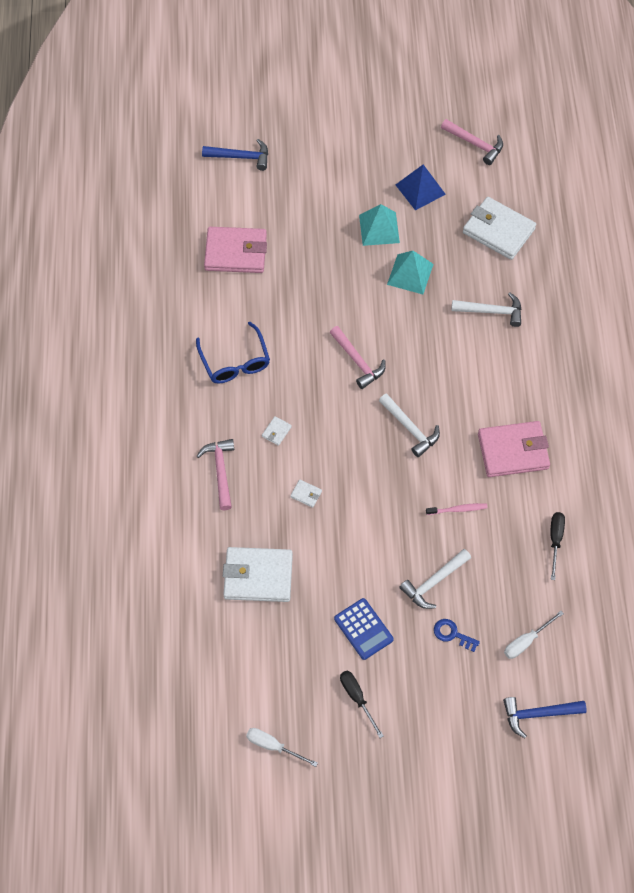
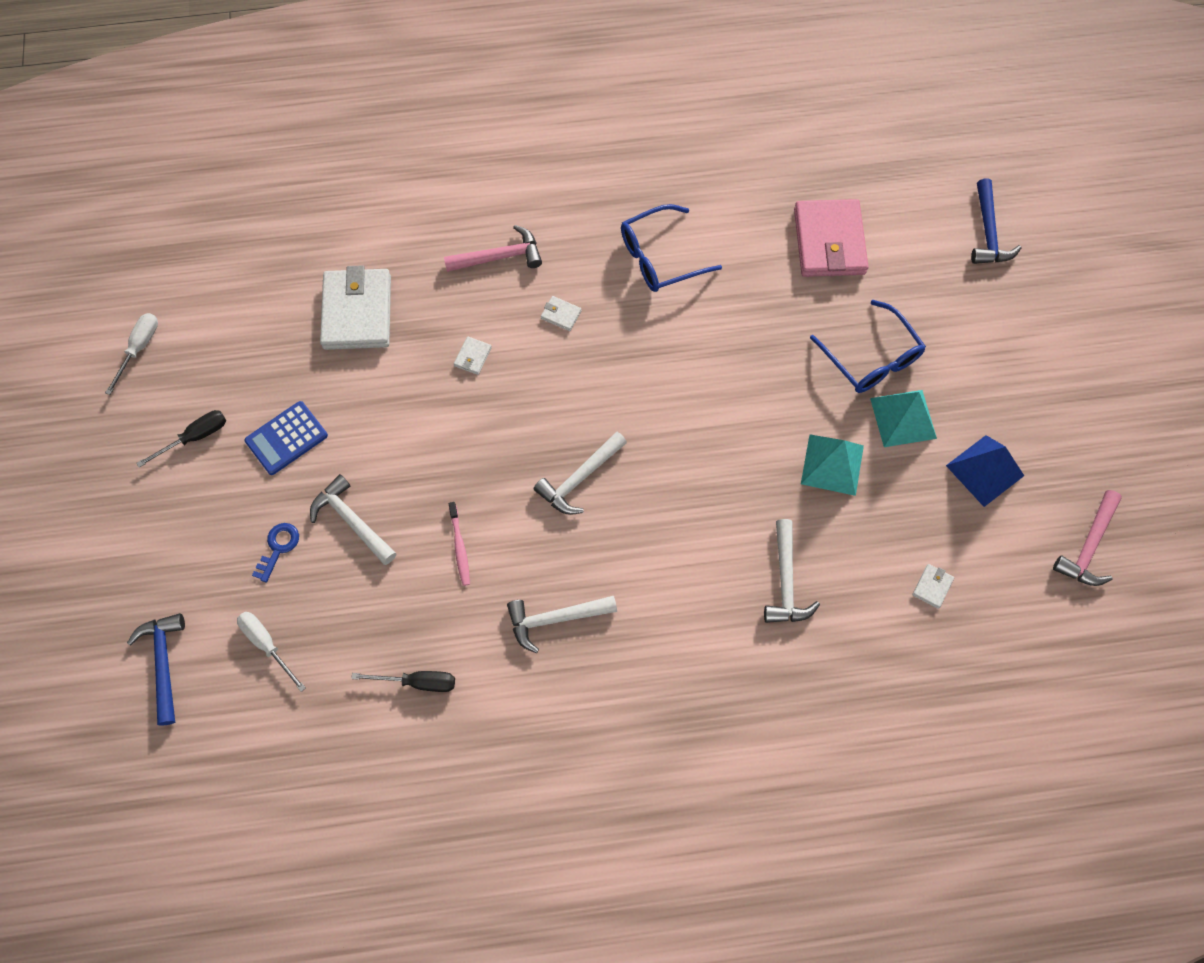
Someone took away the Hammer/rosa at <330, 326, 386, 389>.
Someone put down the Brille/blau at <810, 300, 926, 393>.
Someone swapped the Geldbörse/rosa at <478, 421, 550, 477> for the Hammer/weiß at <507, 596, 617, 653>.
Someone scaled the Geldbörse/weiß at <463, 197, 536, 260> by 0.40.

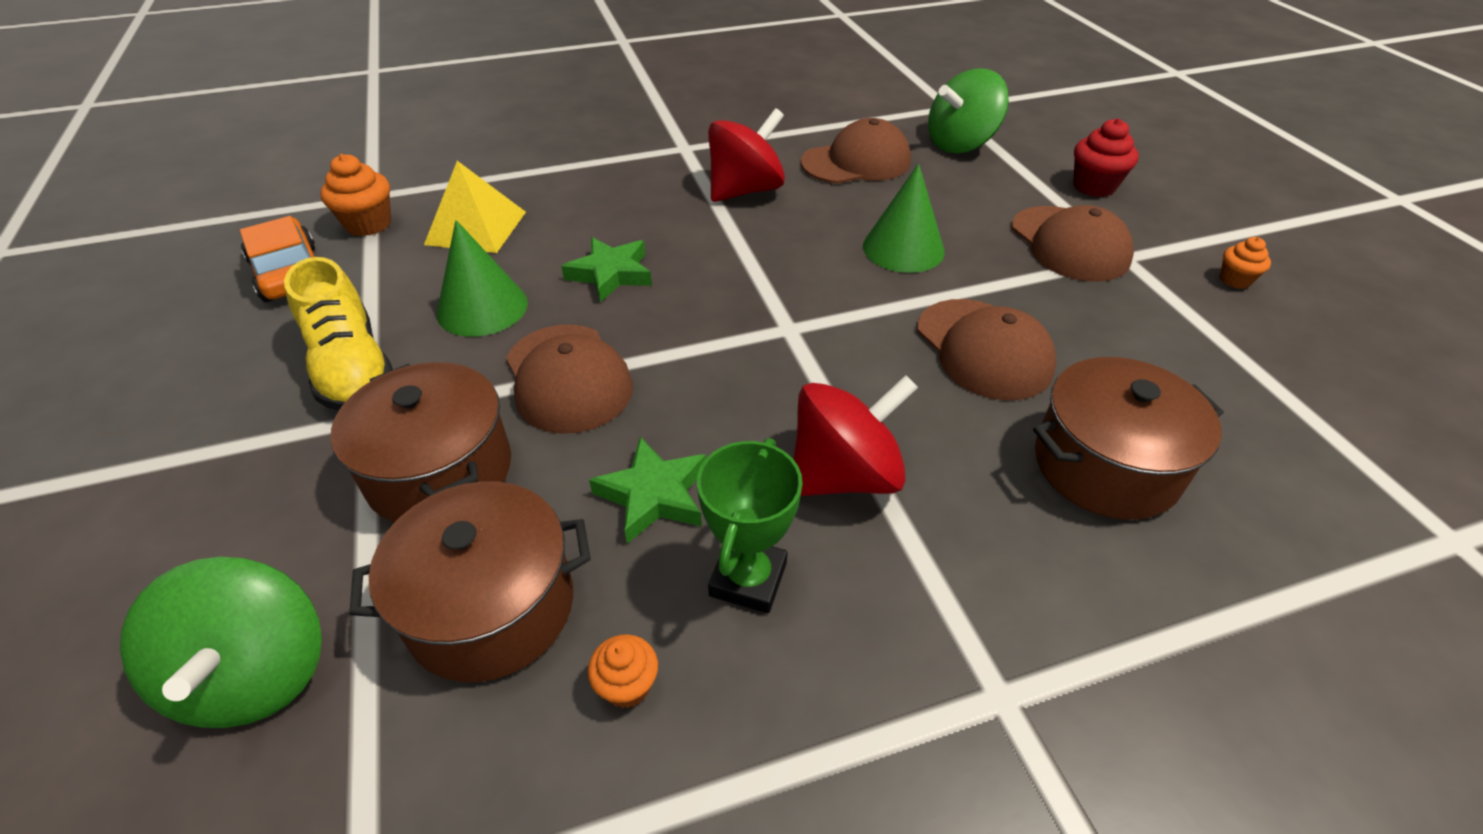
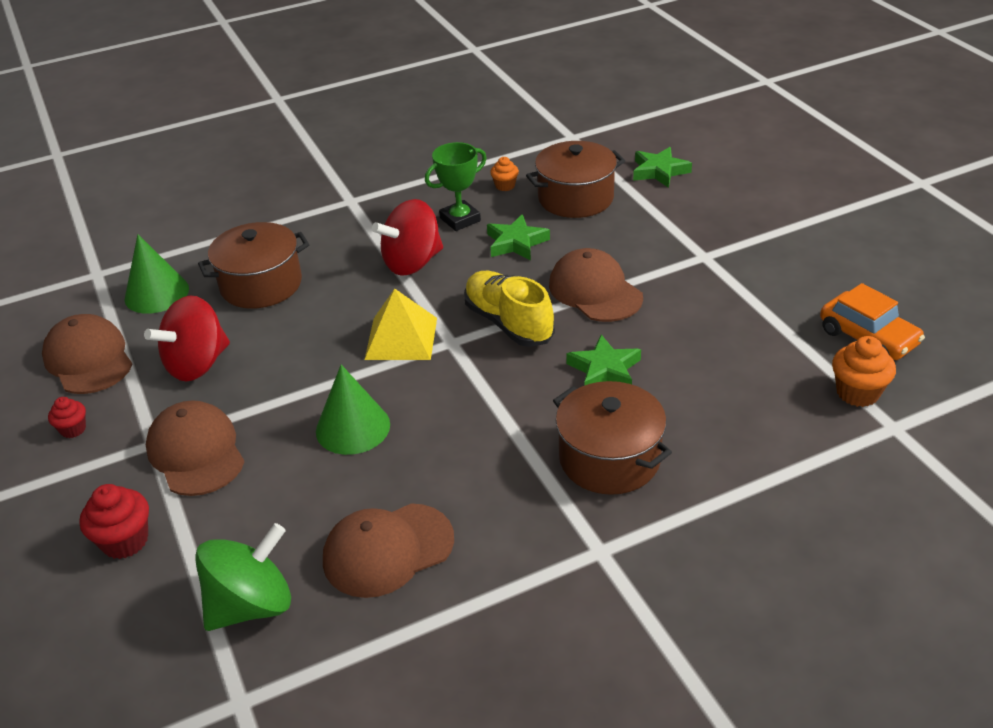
Someone carried the Schuh/gelb from <284, 257, 393, 411> to <464, 271, 555, 347>.
Someone carried the Kochtopf/braun from <330, 362, 511, 523> to <553, 381, 672, 495>.
Someone carried the Pyramide/gelb from <424, 161, 526, 253> to <364, 289, 437, 360>.
Someone carried the Kegel/grün from <437, 220, 528, 337> to <124, 234, 189, 314>.
Someone carried the Kreisel/rot from <708, 108, 785, 202> to <144, 295, 230, 381>.
Someone carried the Kappe/braun from <917, 299, 1057, 400> to <42, 314, 133, 394>.
Someone swapped the Kreisel/grün at <120, 557, 322, 728> for the Stern/grün at <633, 147, 692, 188>.
Someone repainted the Muffin/orange at <1220, 237, 1271, 289>, which became the Muffin/rot at <48, 397, 86, 438>.
Someone rotated the Pokal/grün at <697, 438, 803, 613> by 45 degrees clockwise.

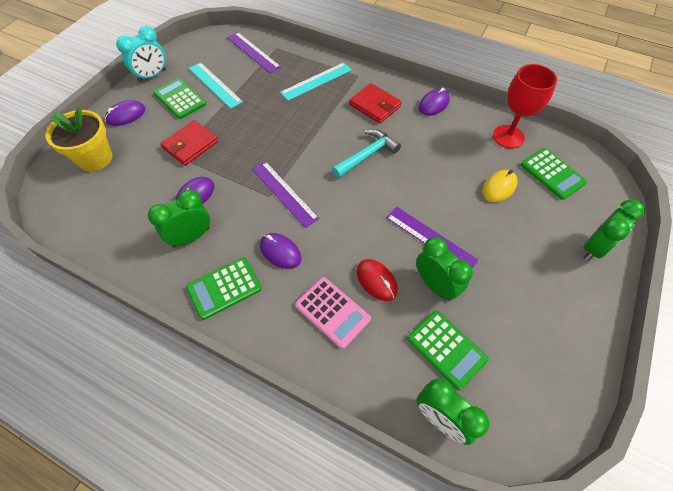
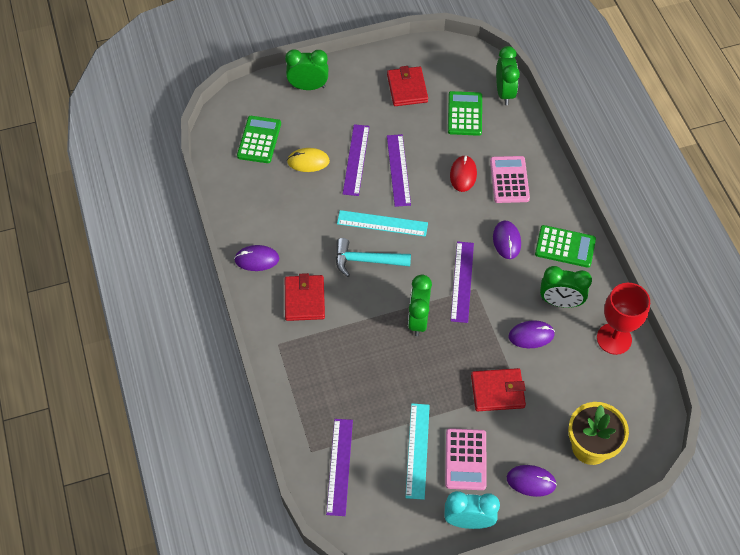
Someone put down the Lineal/lila at <343, 124, 369, 196>.
Someone put down the Geldbörse/rot at <387, 66, 428, 106>.
Someone carried the Lineal/türkis from <280, 62, 352, 101> to <337, 210, 428, 237>.
Someone carried the Wecker/grün from <416, 237, 473, 301> to <408, 275, 432, 336>.
Someone carried the Kelch/rot from <493, 64, 557, 149> to <597, 283, 650, 355>.
Someone repainted the Taschenrechner/grün at <154, 78, 206, 119>, which became the Taschenrechner/rosa at <445, 428, 487, 490>.

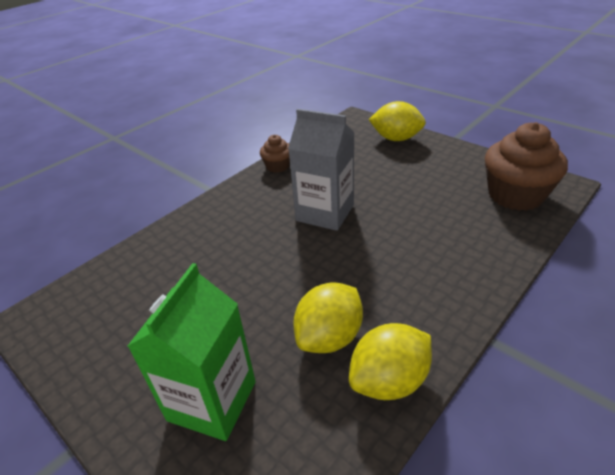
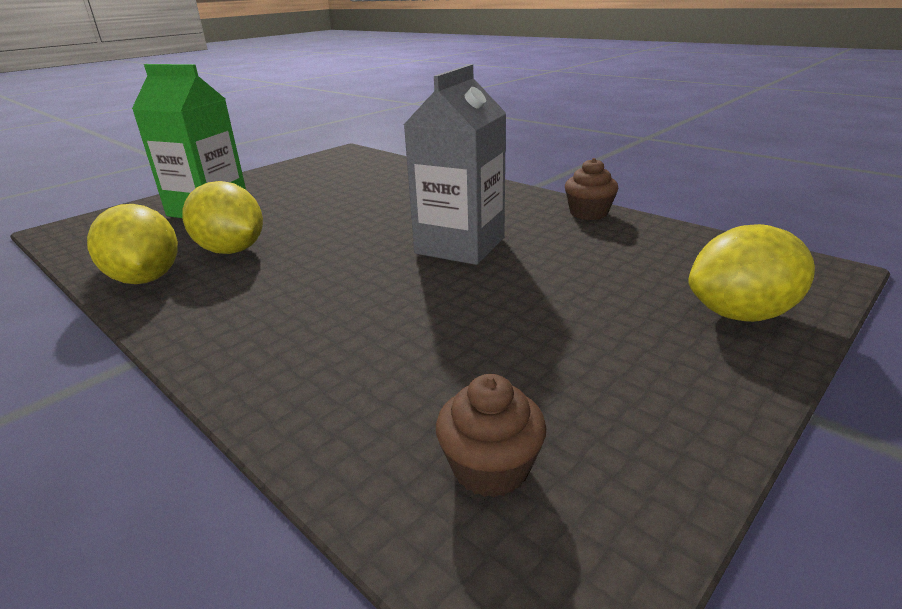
Someone rotated the Zitrone/gelb at <369, 101, 426, 141> by 60 degrees clockwise.
Someone scaled the Muffin/braun at <485, 122, 568, 211> by 0.51.

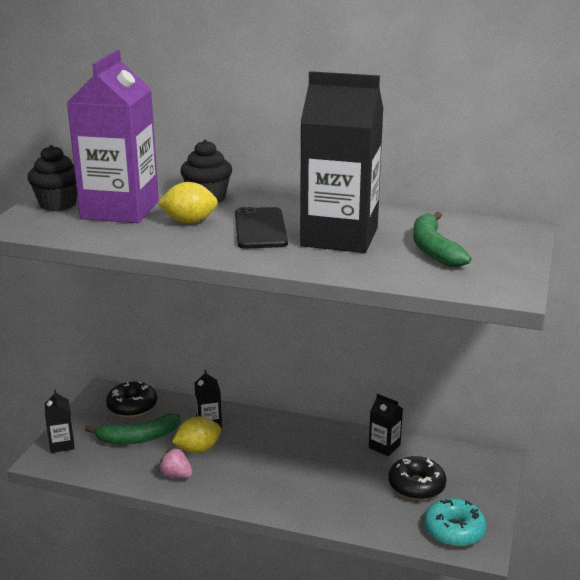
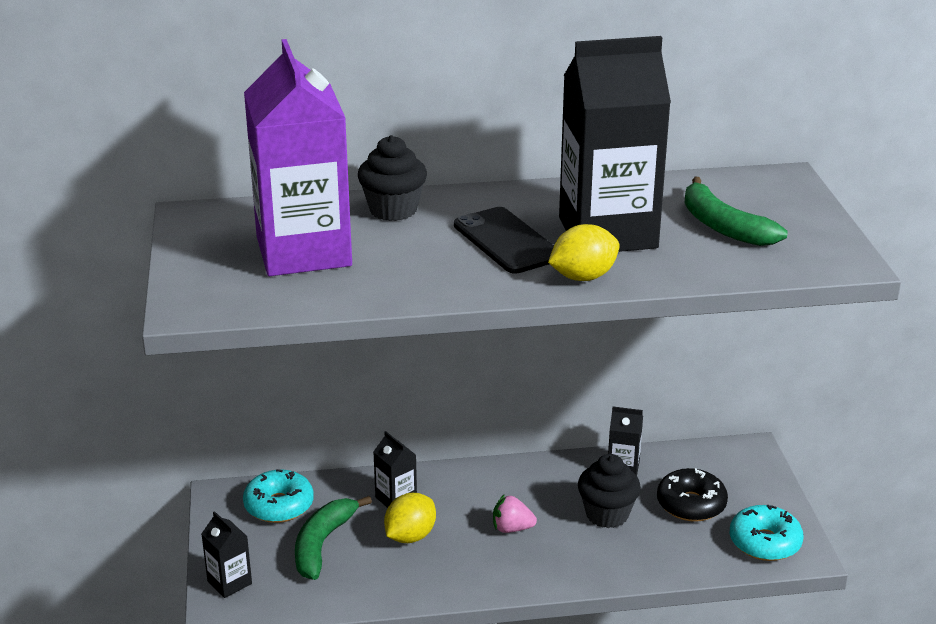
Someone carried the Muffin/schwarz from <27, 145, 77, 211> to <578, 454, 641, 528>.
Someone carried the Zitrone/gelb from <158, 182, 218, 223> to <548, 224, 620, 281>.
Someone carried the Erdbeere/rosa from <158, 448, 193, 478> to <493, 494, 537, 533>.
Someone repainted the Donut/schwarz at <106, 381, 157, 417>, which became the Donut/türkis at <243, 469, 314, 523>.
Someone rotated the Banane/grün at <85, 413, 180, 444> by 150 degrees clockwise.

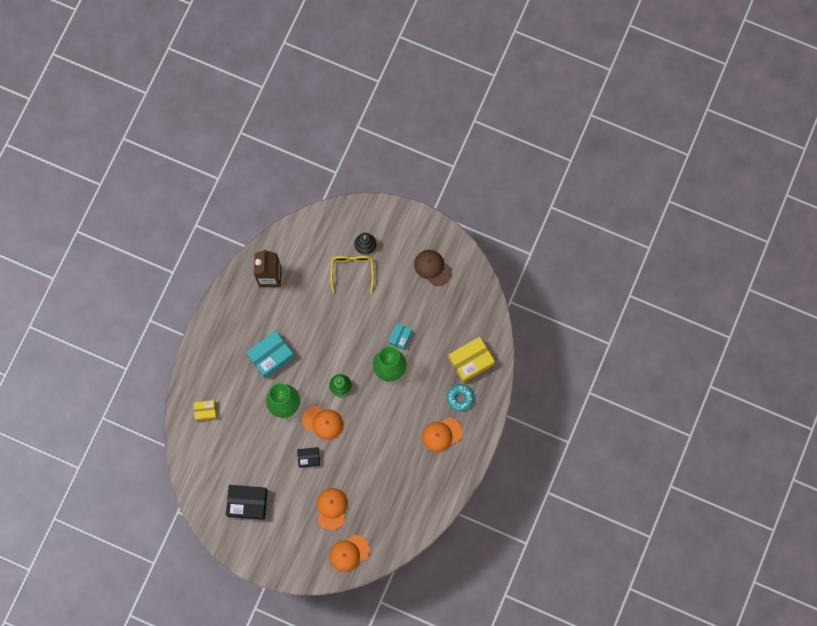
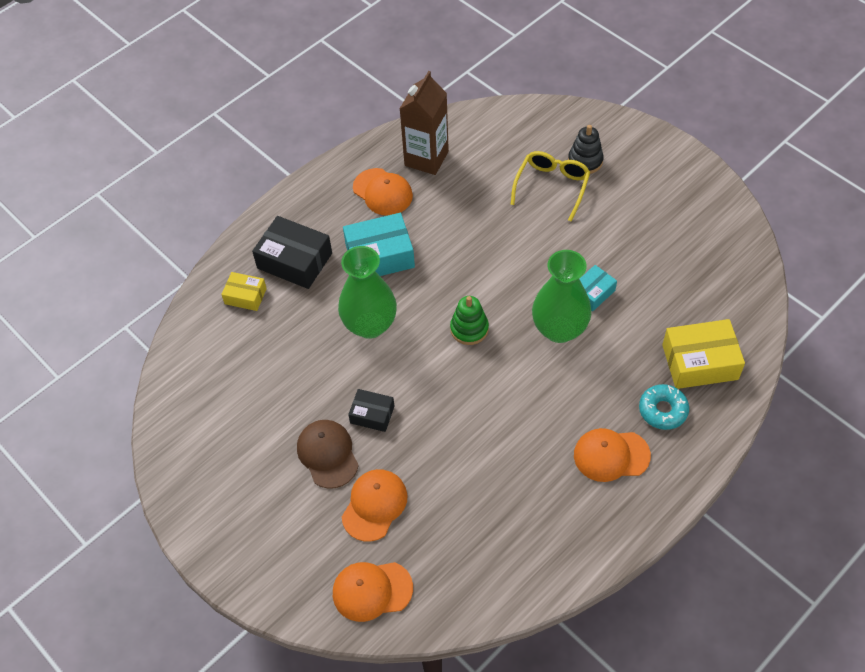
Someone carried the Schachtel/schwarz from <226, 485, 268, 520> to <252, 216, 332, 289>.
Someone carried the Kappe/orange from <302, 406, 343, 440> to <353, 168, 413, 216>.
Someone carried the Kappe/braun from <414, 250, 452, 286> to <297, 420, 359, 489>.

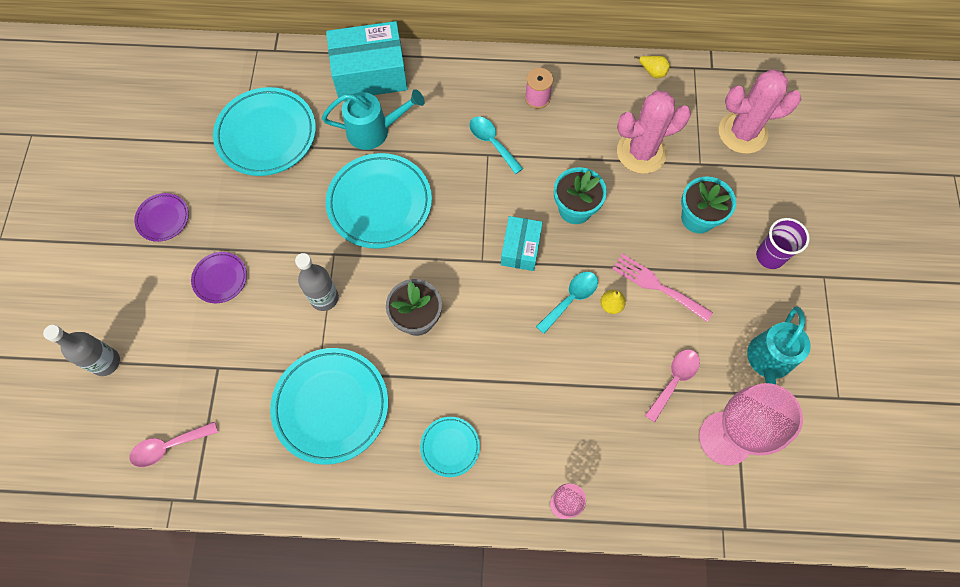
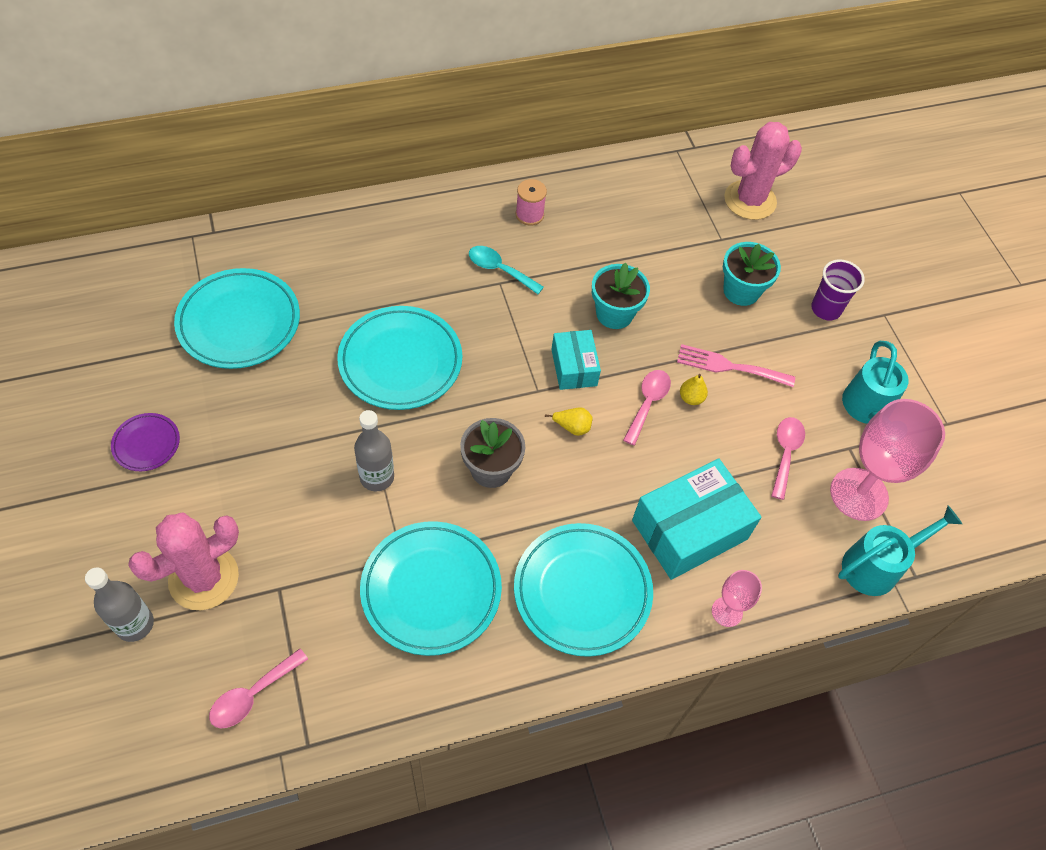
Someone took away the Teller/lila at <191, 252, 247, 303>.
Someone carried the Gießkanne/türkis from <322, 89, 425, 150> to <838, 506, 962, 596>.
Someone carried the Schachtel/türkis from <326, 21, 408, 98> to <632, 459, 762, 580>.
Someone carried the Kaktus/rosa from <617, 91, 691, 174> to <128, 512, 239, 610>.
Someone carried the Birne/gelb from <634, 56, 670, 78> to <545, 407, 593, 436>.
Someone repainted the Löffel/türkis at <536, 272, 598, 334>, which became the Löffel/rosa at <623, 370, 671, 446>.
Someone scaled the Teller/türkis at <420, 417, 480, 477> by 1.99.

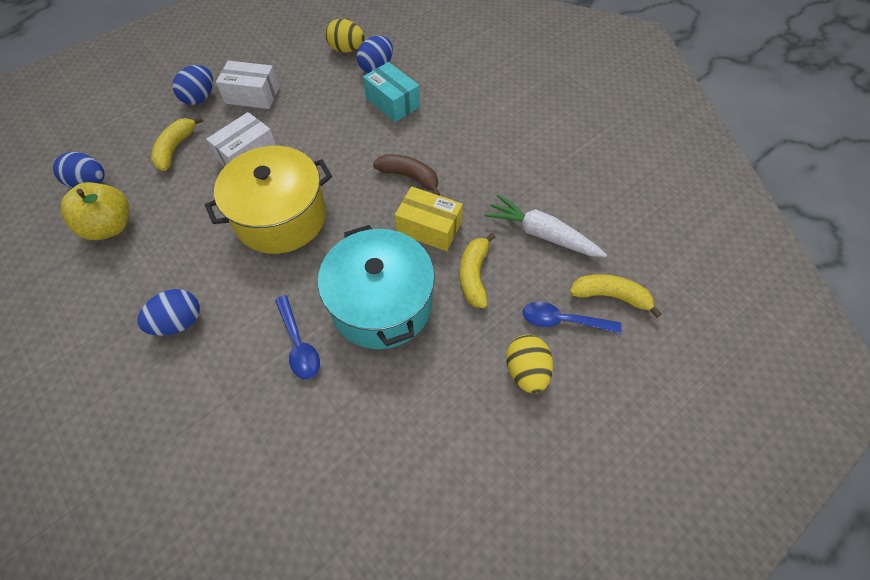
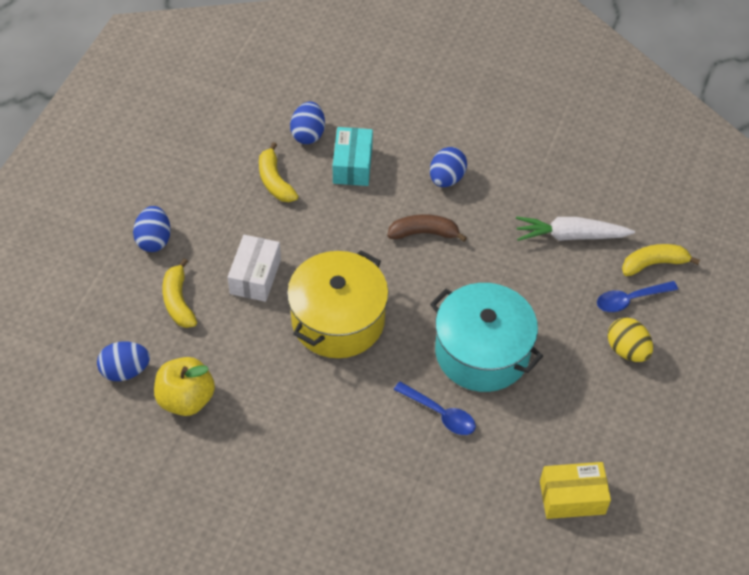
Someone took away the Schachtel/weiß at <216, 60, 279, 109>.
Someone took away the Ei/gelb at <325, 19, 365, 53>.
Someone carried the Ei/blau from <137, 289, 200, 336> to <430, 147, 467, 187>.
Someone carried the Schachtel/gelb from <395, 186, 463, 251> to <540, 462, 611, 519>.
Someone carried the Banane/gelb from <460, 233, 495, 308> to <259, 142, 298, 202>.
Someone rotated the Schachtel/türkis at <363, 62, 420, 122> by 75 degrees clockwise.

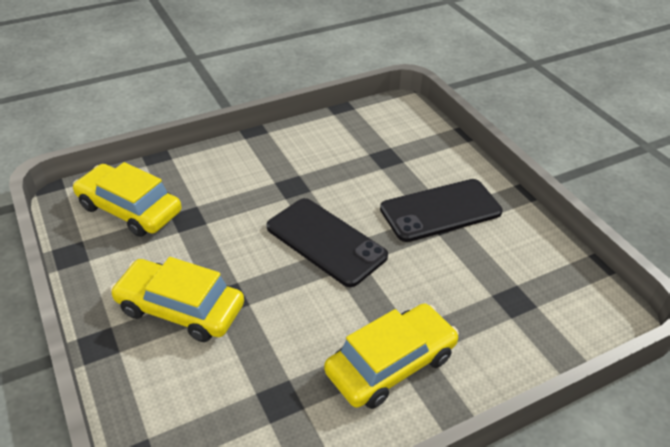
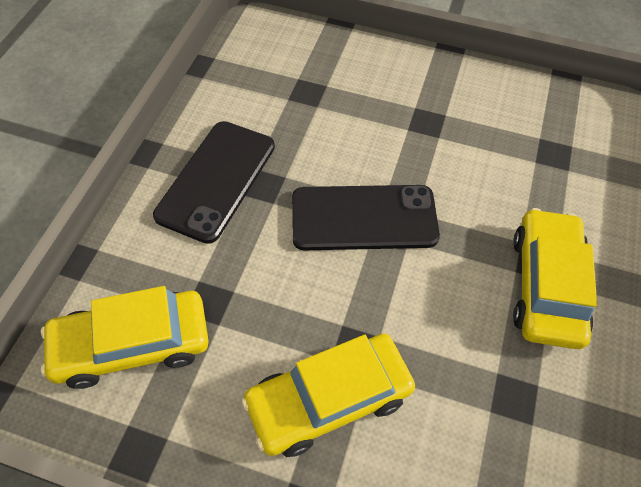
Someone carried the Handy/schwarz from <380, 179, 503, 242> to <153, 121, 275, 244>.

